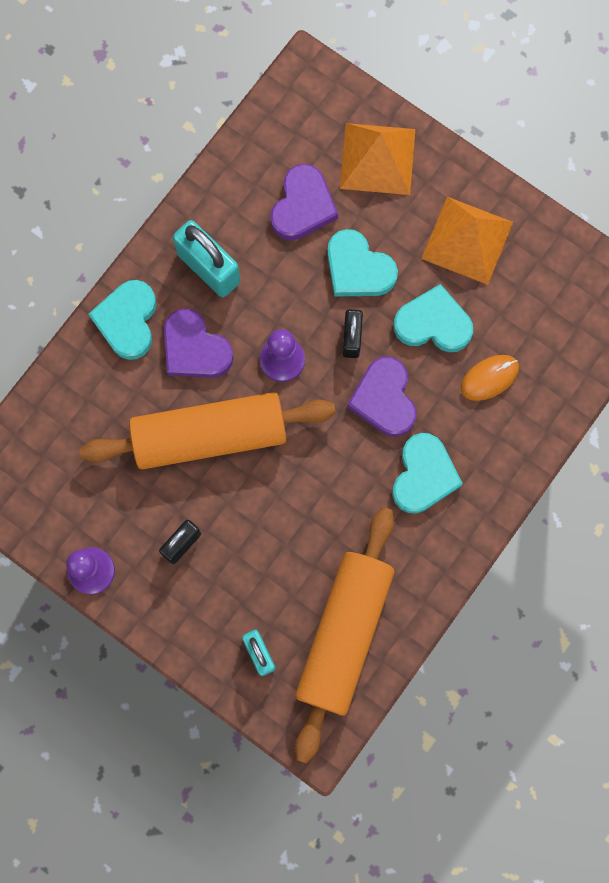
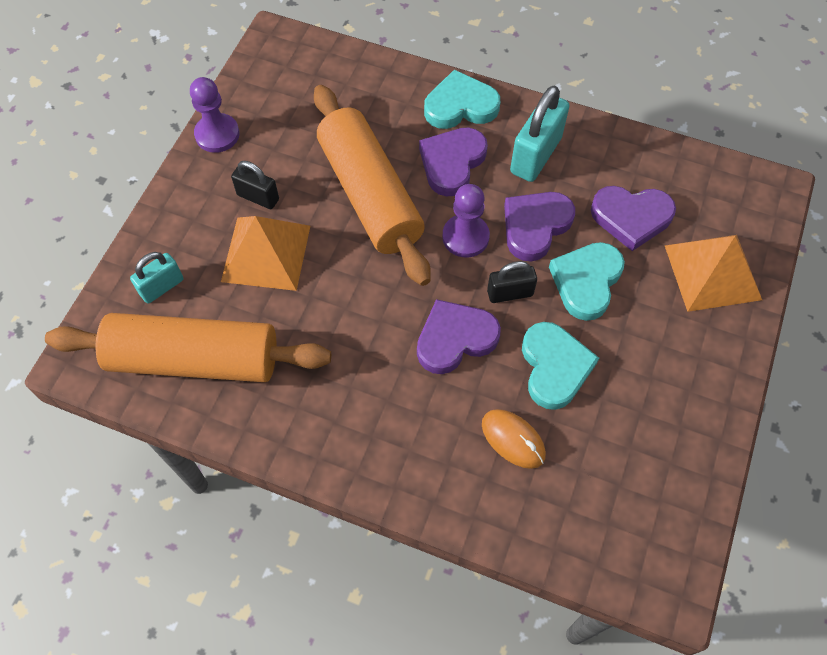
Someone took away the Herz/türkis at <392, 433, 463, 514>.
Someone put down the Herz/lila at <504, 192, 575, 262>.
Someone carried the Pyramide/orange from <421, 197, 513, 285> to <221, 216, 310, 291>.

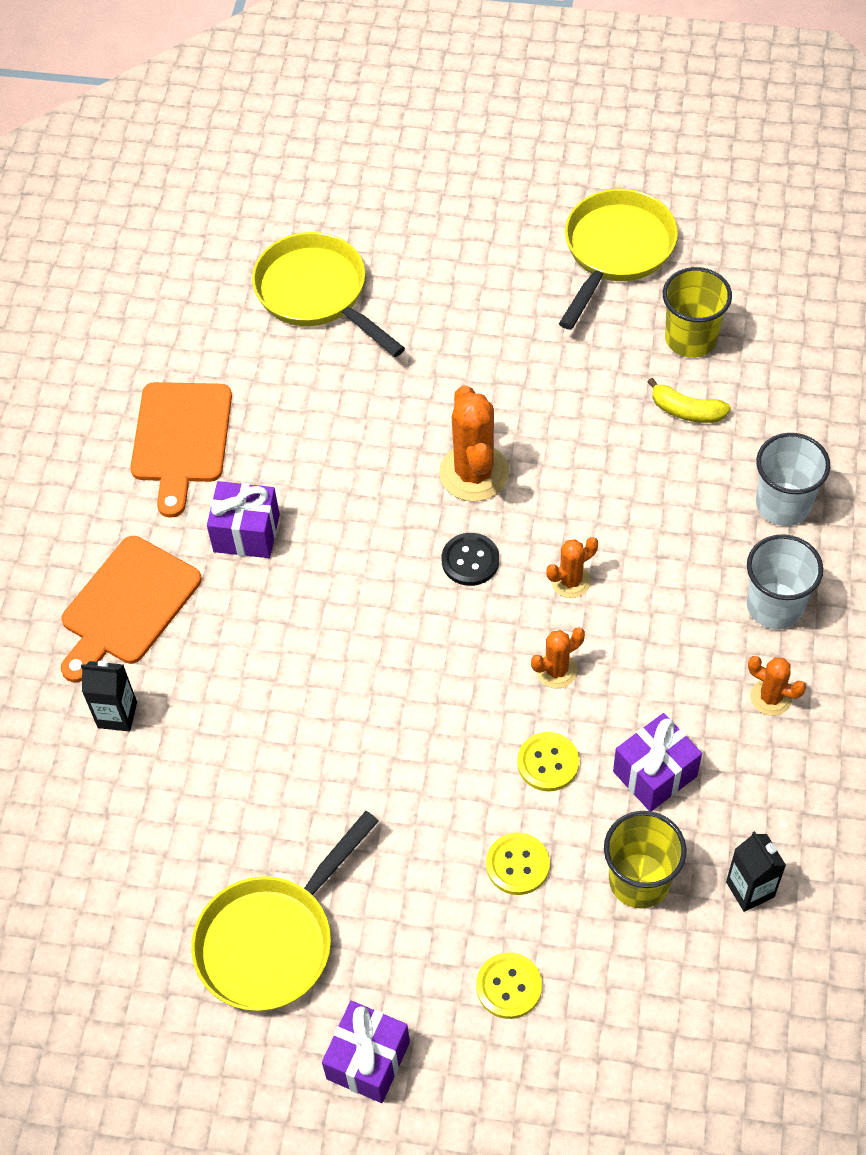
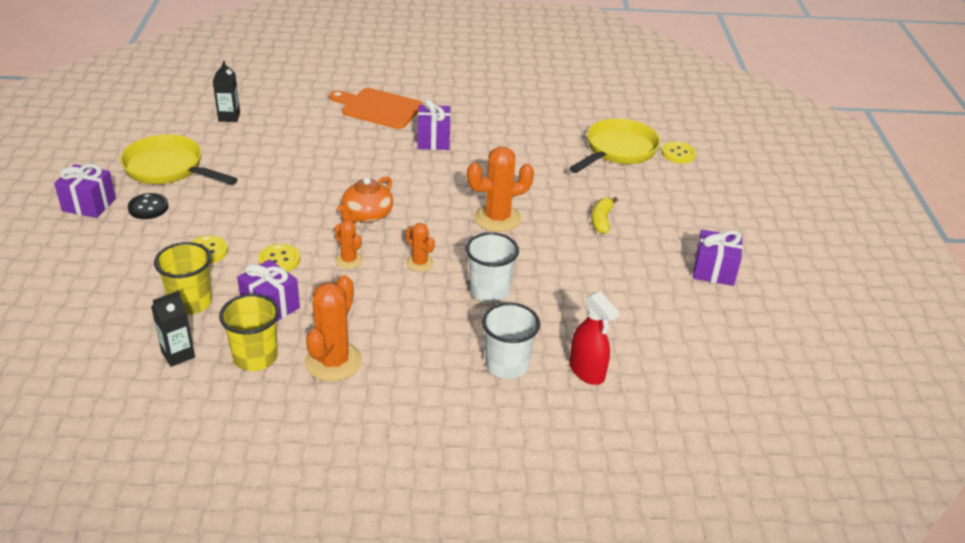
Someone took away the Schneidebrett/orange at <130, 382, 232, 518>.
Someone put down the Teekanne/orange at <337, 176, 393, 223>.
Someone put down the Sprühflasche/rot at <570, 291, 619, 385>.
Someone carried the Getränkekarton/schwarz from <81, 660, 137, 731> to <213, 61, 240, 122>.
Someone carried the Knopf/schwarz from <442, 533, 499, 586> to <128, 193, 168, 219>.
Someone carried the Knopf/gelb from <476, 952, 542, 1019> to <661, 141, 696, 163>.
Someone carried the Banane/gelb from <648, 378, 731, 423> to <591, 197, 618, 234>.
Someone carried the Becher/gelb from <663, 267, 732, 358> to <219, 294, 279, 371>.
Someone carried the Becher/weiß from <747, 534, 823, 629> to <466, 232, 519, 302>.
Someone swapped the Pfanne/gelb at <559, 189, 678, 330> for the Geschenk/lila at <693, 230, 743, 286>.
Someone scaled the Kaktus/orange at <748, 656, 806, 716> by 1.81.

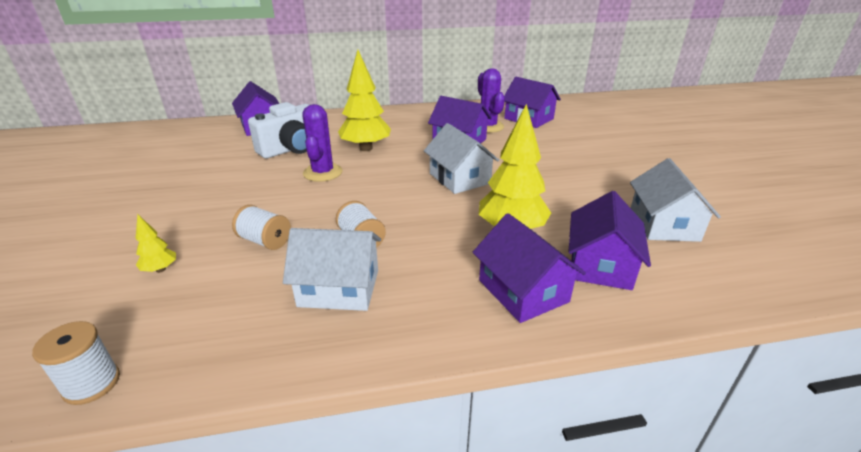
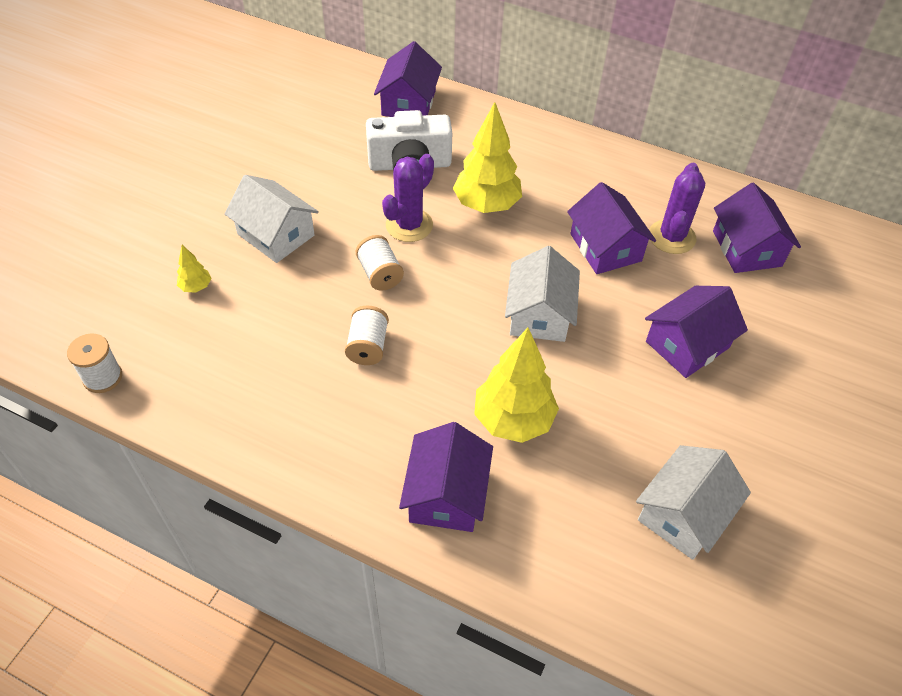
Someone carried the Garnrolle/weiß from <232, 205, 291, 250> to <356, 235, 404, 291>.
Someone carried the Haus/weiß from <283, 228, 381, 311> to <224, 175, 319, 263>.
Someone carried the Haus/lila from <569, 191, 651, 290> to <645, 286, 748, 378>.

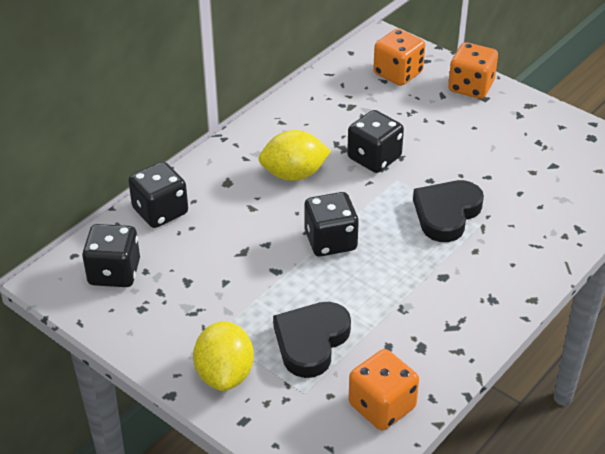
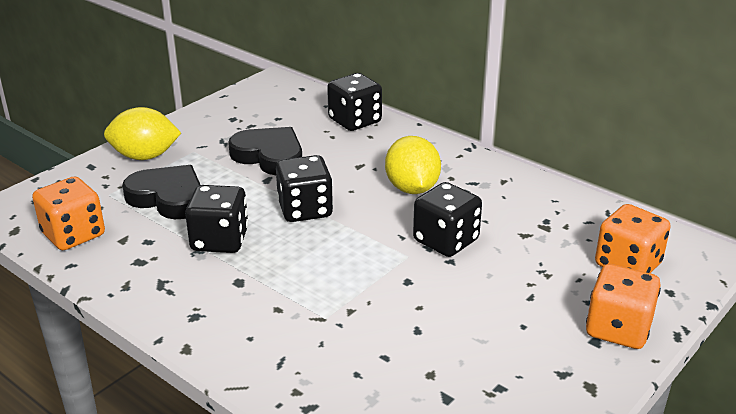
Someone carried the Spielwürfel/schwarz from <82, 224, 140, 287> to <185, 185, 248, 253>.
Someone carried the Herz/schwarz from <413, 180, 484, 242> to <228, 127, 302, 175>.

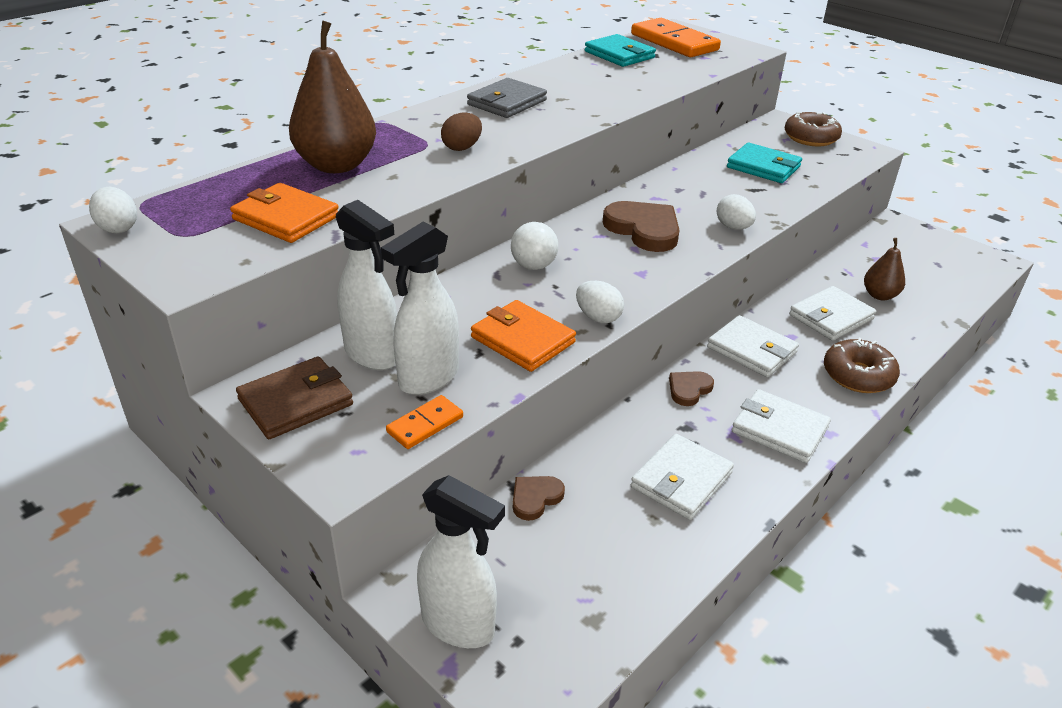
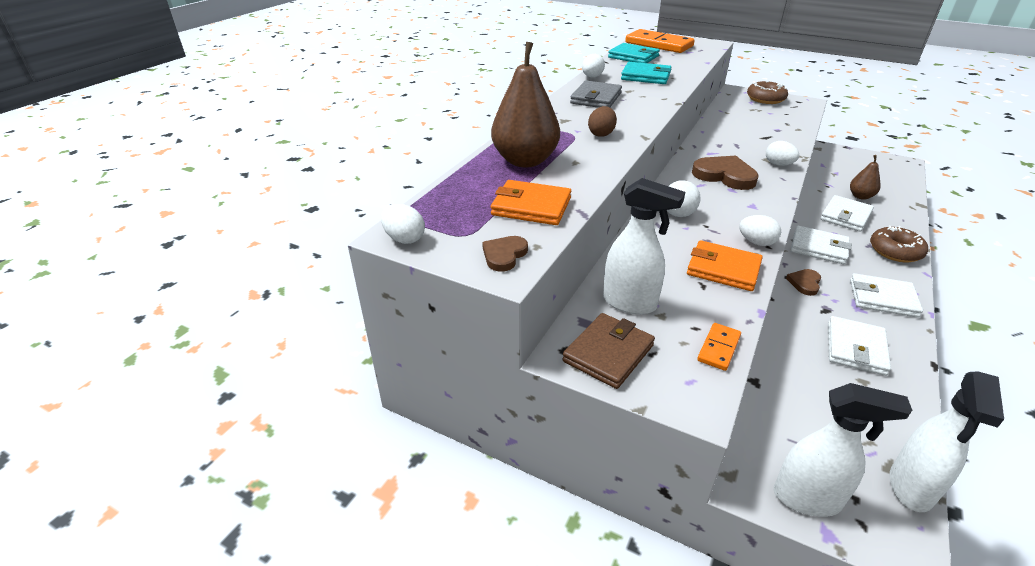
Someone put down the Ei/weiß at <582, 54, 605, 77>.
Someone carried the Sprühflasche/weiß from <381, 221, 459, 395> to <889, 371, 1004, 512>.
Someone carried the Herz/braun from <513, 476, 565, 521> to <482, 236, 528, 272>.
Someone carried the Geldbörse/türkis from <727, 143, 802, 183> to <621, 62, 672, 84>.

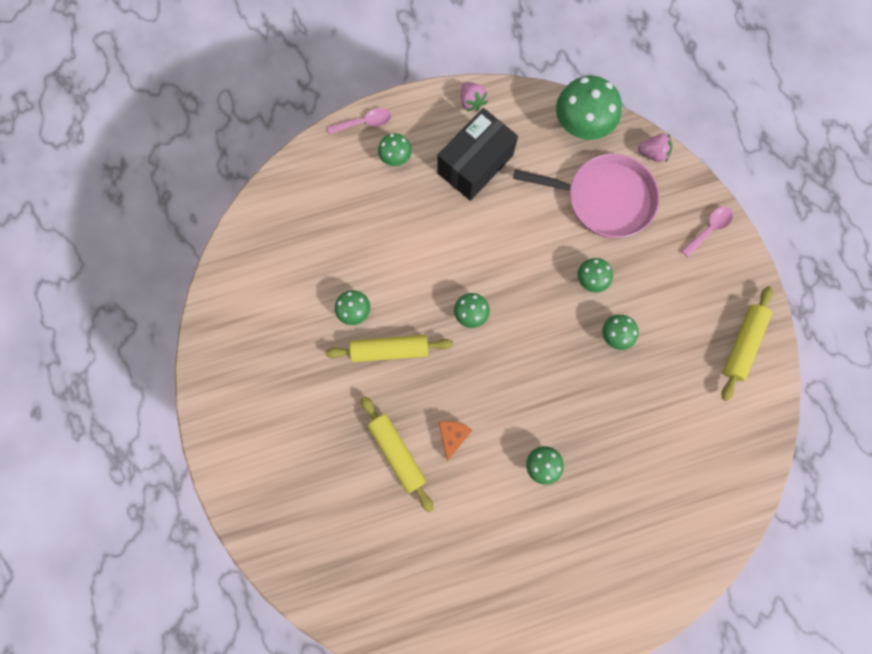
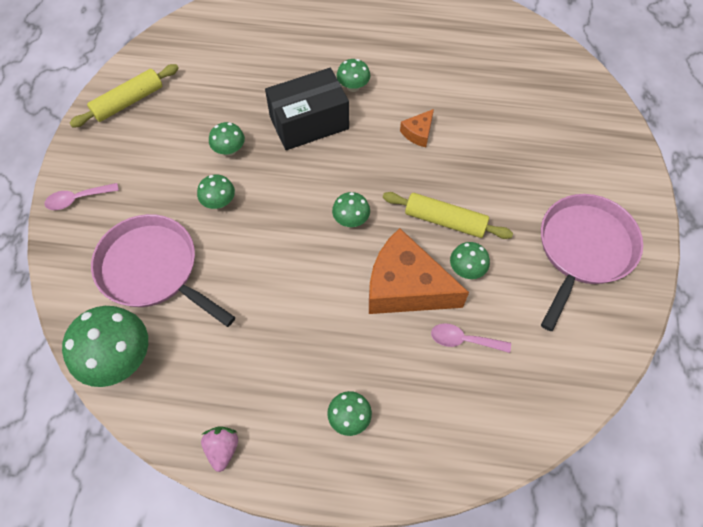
Someone took away the Nudelholz/gelb at <361, 396, 434, 512>.
Someone took away the Erdbeere/rosa at <638, 134, 672, 163>.
Someone put down the Käse/orange at <369, 228, 469, 314>.
Someone put down the Pfanne/rosa at <541, 194, 643, 331>.
Someone carried the Löffel/rosa from <328, 108, 391, 134> to <431, 323, 511, 353>.
Someone carried the Schachtel/schwarz from <437, 108, 518, 201> to <265, 68, 349, 150>.

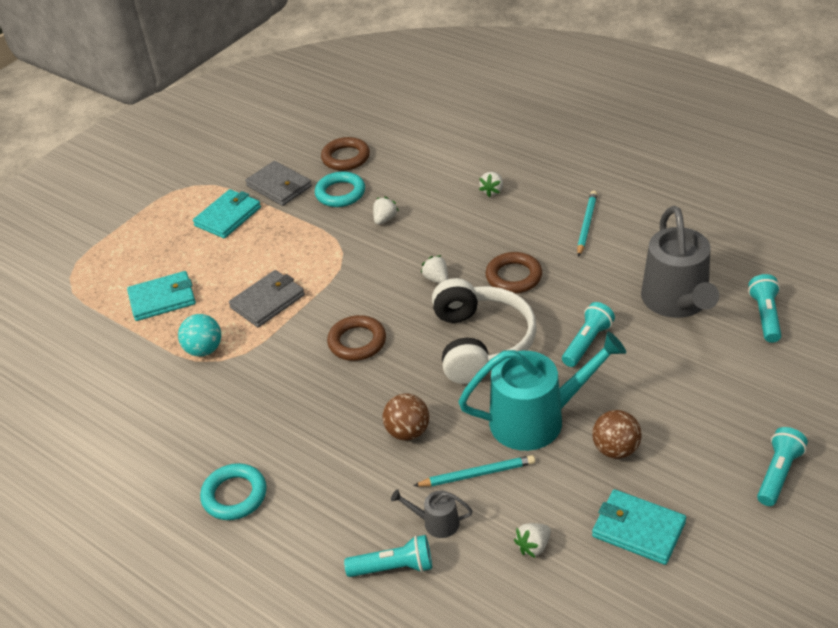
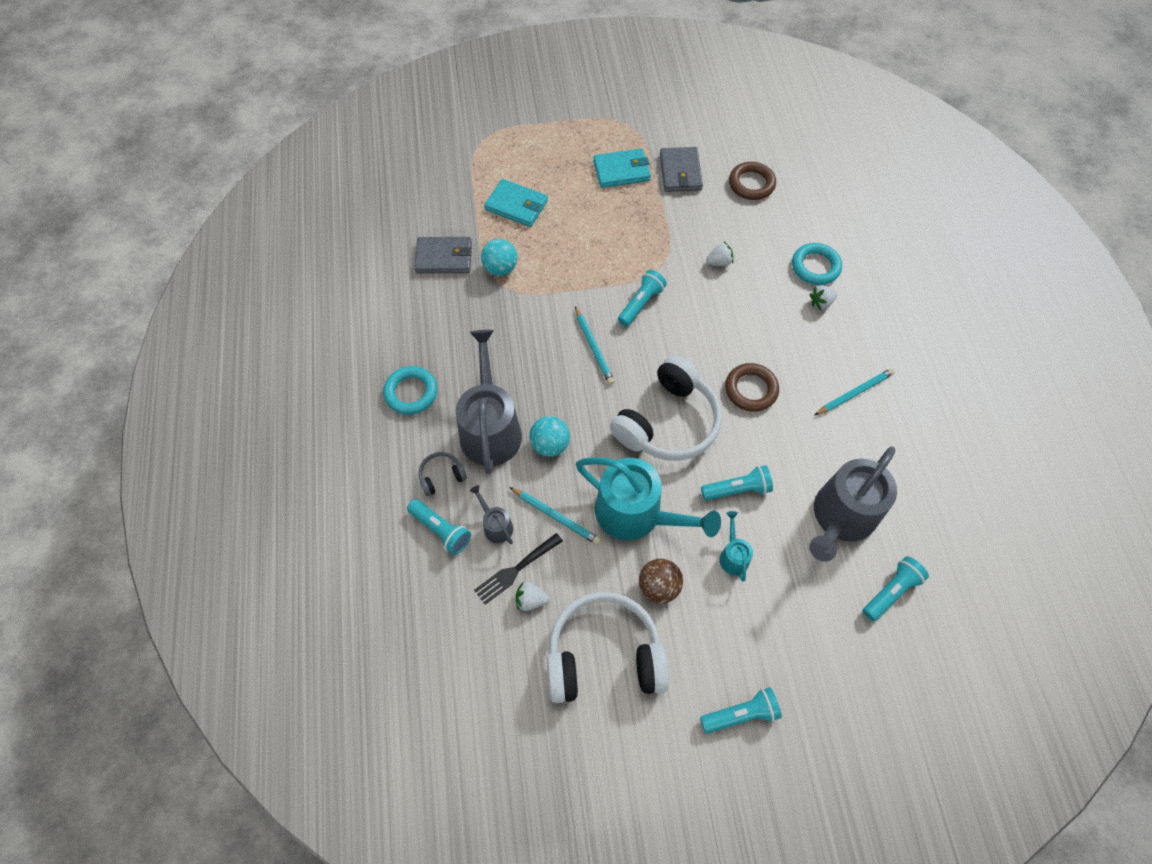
Someone took away the Erdbeere/weiß at <421, 255, 448, 284>.
Someone put down the Kopfhörer/grau at <419, 452, 467, 496>.
Someone put down the Gießkanne/grau at <456, 330, 522, 474>.
Someone put down the Gabel/schwarz at <474, 533, 563, 605>.
Someone put down the Taschenlampe/türkis at <618, 270, 667, 326>.
Someone put down the Gießkanne/türkis at <719, 511, 753, 582>.
Someone carried the Geldbörse/grau from <229, 270, 305, 327> to <414, 237, 472, 274>.
Someone carried the Ring/türkis from <315, 172, 365, 207> to <792, 243, 842, 285>.
Someone swapped the Ring/braun at <327, 315, 386, 361> for the Bleistift/türkis at <575, 306, 615, 385>.
Someone swapped the Geldbörse/türkis at <592, 489, 686, 565> for the Kopfhörer/weiß at <547, 592, 669, 703>.
Someone repainted the Ball/braun at <383, 394, 429, 440>, which became the Ball/türkis at <529, 416, 570, 457>.

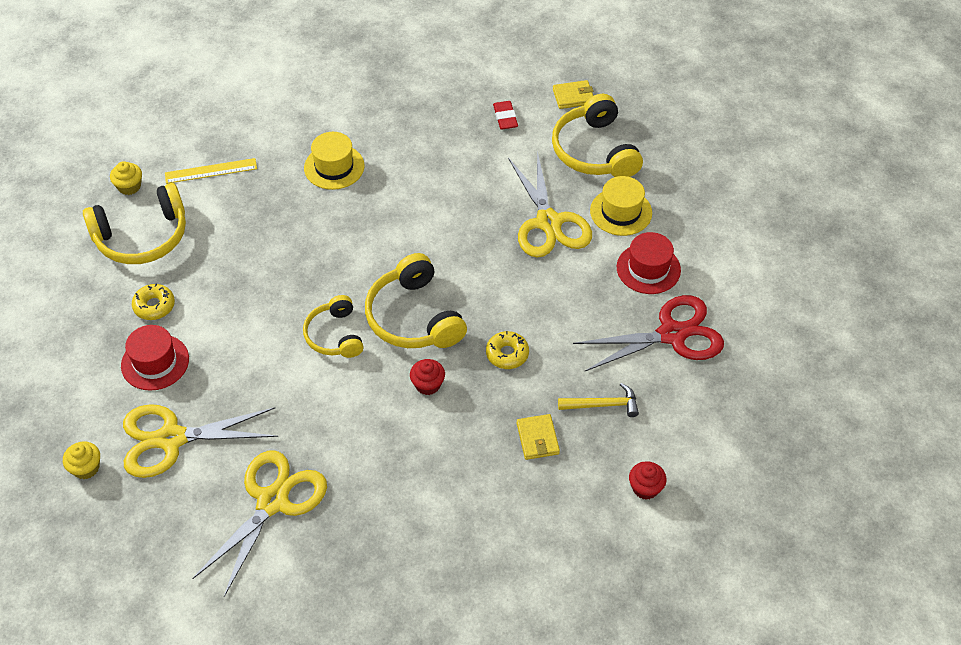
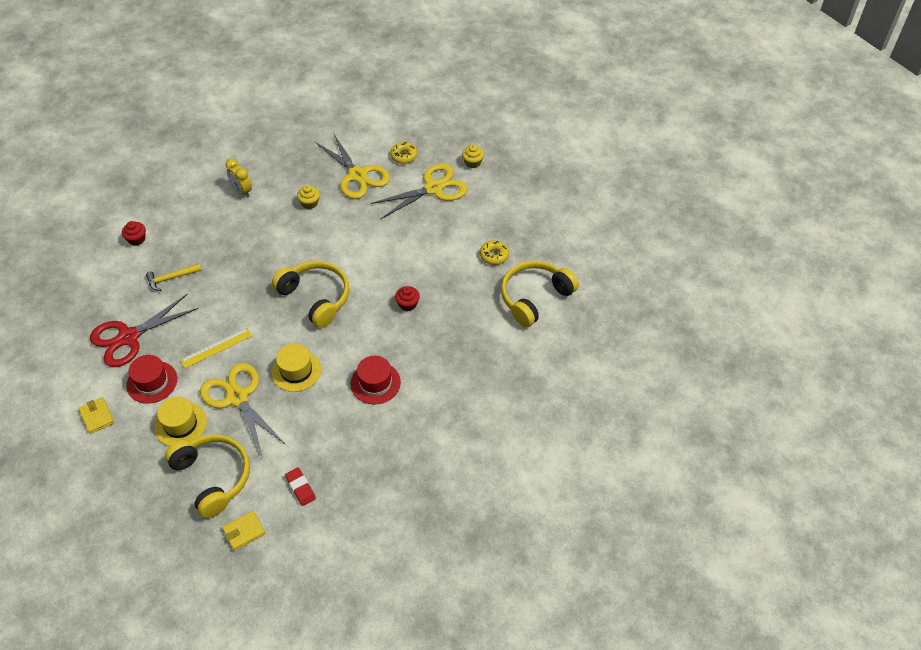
Someone took away the Kopfhörer/gelb at <303, 295, 364, 358>.
Someone put down the Wecker/gelb at <226, 158, 252, 198>.
Someone carried the Muffin/gelb from <110, 161, 142, 195> to <297, 185, 320, 209>.
Someone carried the Hut/rot from <121, 325, 189, 391> to <351, 356, 401, 405>.
Someone carried the Lineal/gelb from <165, 158, 257, 184> to <180, 328, 252, 368>.
Someone carried the Hut/gelb from <304, 132, 365, 190> to <271, 343, 321, 392>.
Someone carried the Muffin/rot from <410, 359, 445, 395> to <395, 286, 420, 311>.
Someone carried the Donut/gelb from <486, 331, 529, 369> to <390, 142, 418, 164>.
Someone carried the Geldbörse/gelb from <517, 414, 560, 460> to <78, 397, 114, 434>.
Someone rotated the Schere/gelb at <192, 450, 327, 597> by 45 degrees counterclockwise.

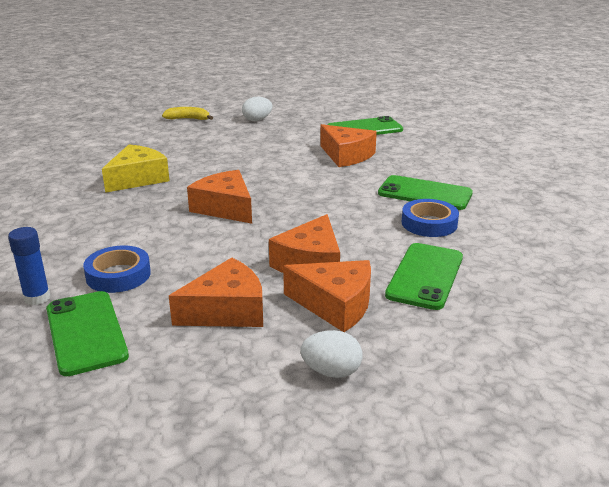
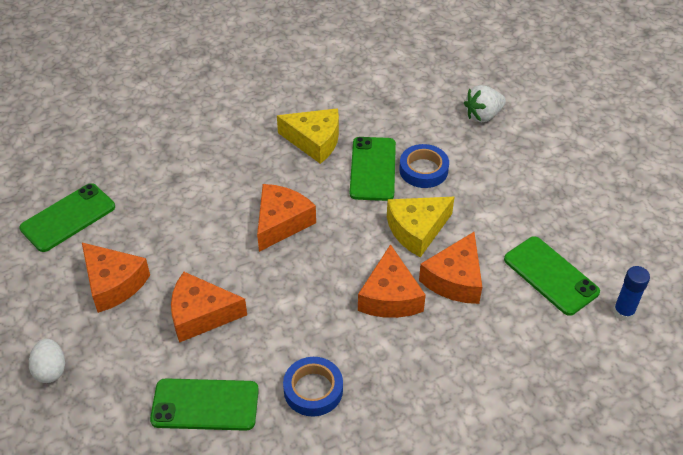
Someone took away the Ei/weiß at <242, 97, 273, 121>.
Someone put down the Käse/gelb at <387, 197, 454, 257>.
Someone carried the Klebestift/blau from <8, 227, 51, 305> to <613, 266, 650, 321>.
Someone carried the Klebeband/blau from <83, 246, 151, 293> to <399, 144, 449, 188>.
Someone carried the Käse/orange from <283, 260, 371, 332> to <358, 244, 426, 318>.
Someone carried the Handy/grün from <378, 175, 473, 210> to <350, 137, 396, 201>.
Someone swapped the Banane/gelb at <162, 107, 213, 120> for the Erdbeere/weiß at <464, 85, 506, 123>.

